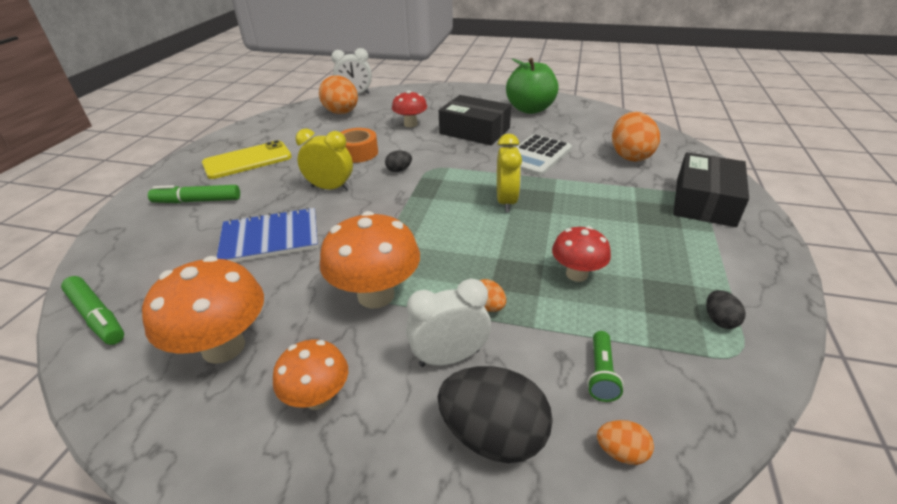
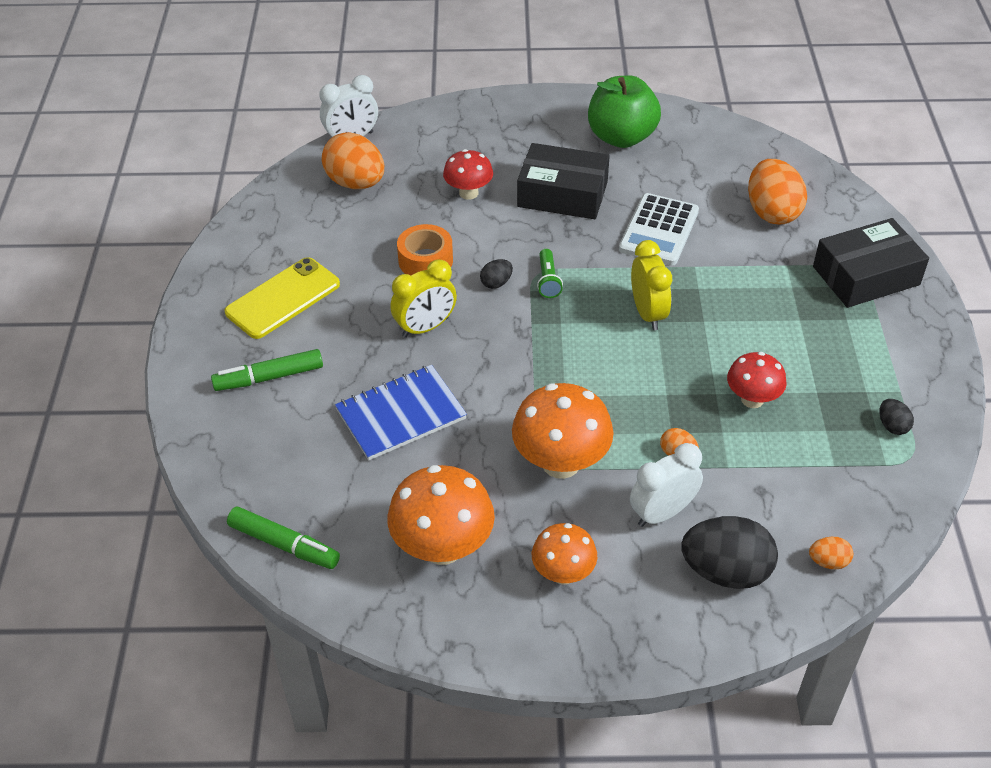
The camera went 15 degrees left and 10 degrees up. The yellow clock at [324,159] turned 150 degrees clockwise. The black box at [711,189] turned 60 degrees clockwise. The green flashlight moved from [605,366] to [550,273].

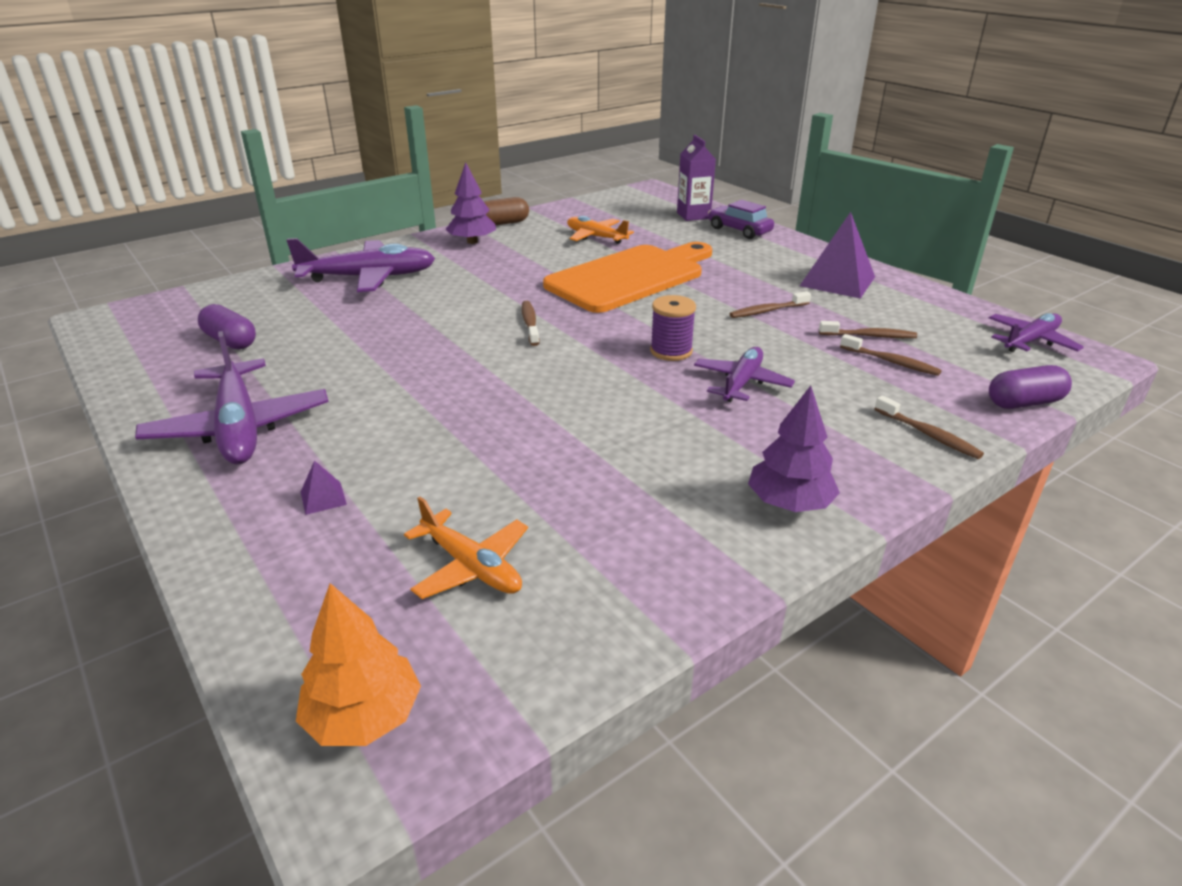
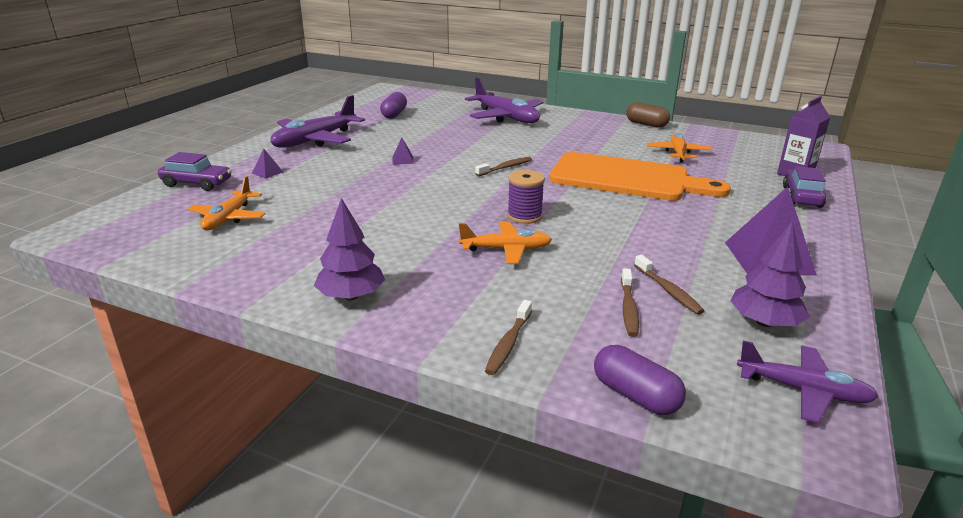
The camera went 60 degrees right and 5 degrees down. The purple tree moved from [470,203] to [770,274]. The brown toothbrush at [770,304] disappeared. The purple plane at [744,374] became the orange plane at [505,243]. The orange tree at [358,664] disappeared. The purple pyramid at [403,151] appeared. The purple car at [195,171] appeared.

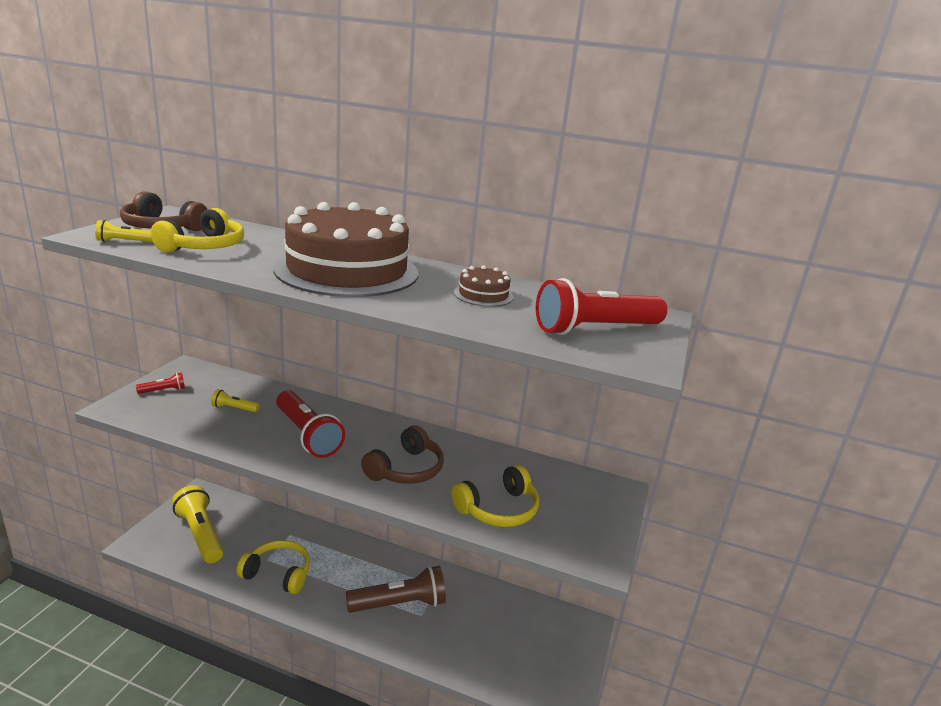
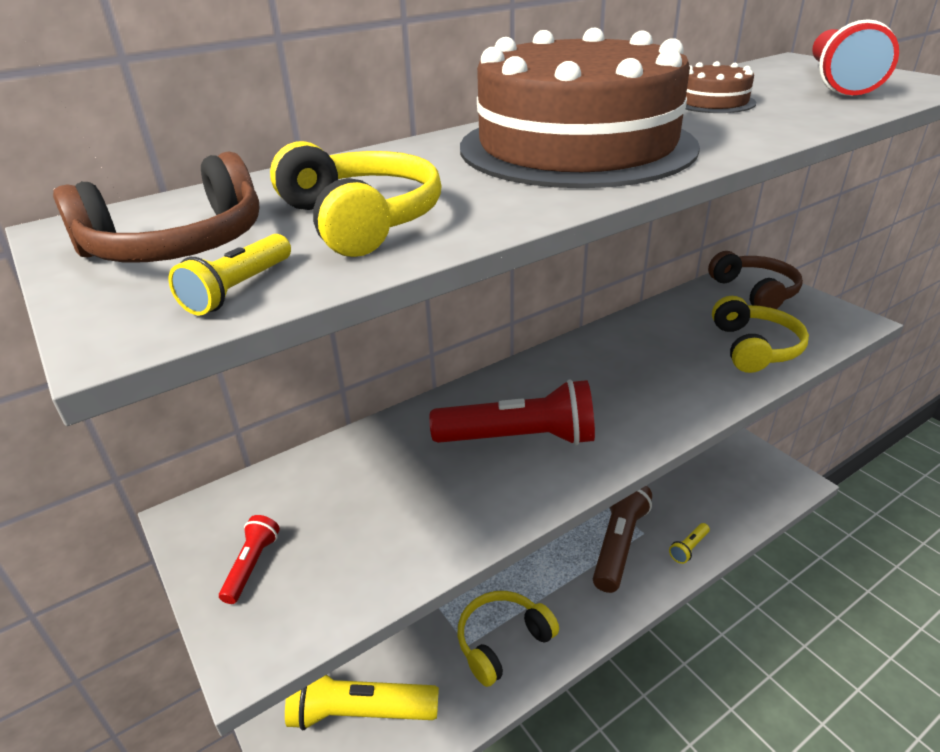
The camera went 50 degrees left and 10 degrees up. The yellow flashlight moved from [235,400] to [689,543]. The brown headphones moved from [402,454] to [755,280].

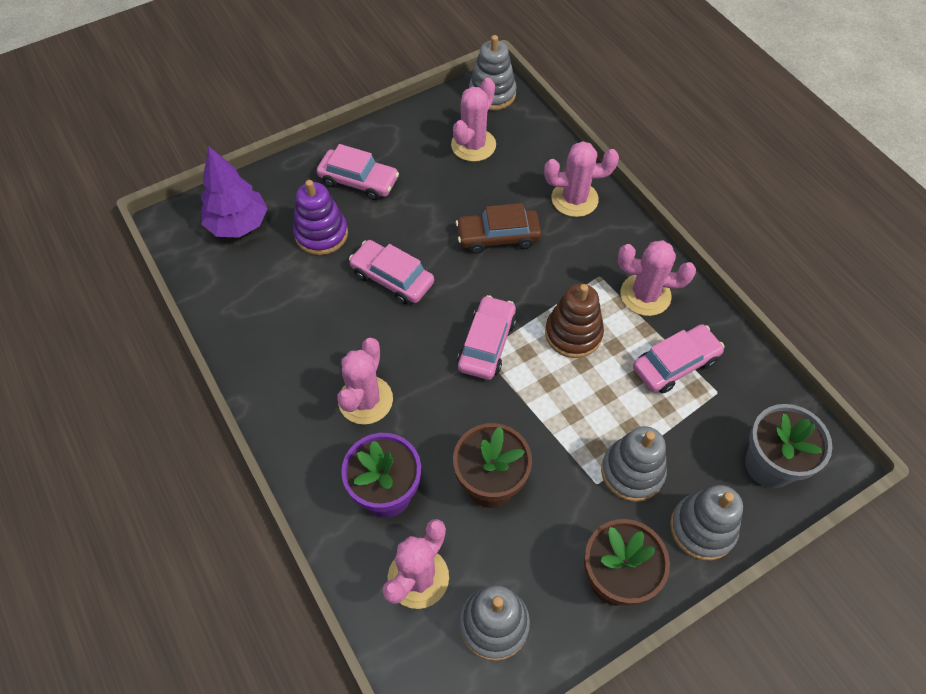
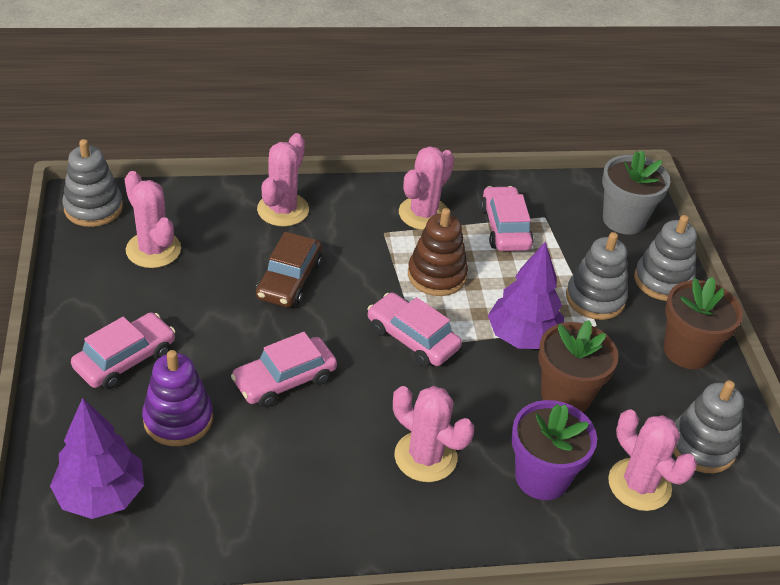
The camera went 70 degrees left and 15 degrees down. The purple tree at [526,295] appeared.

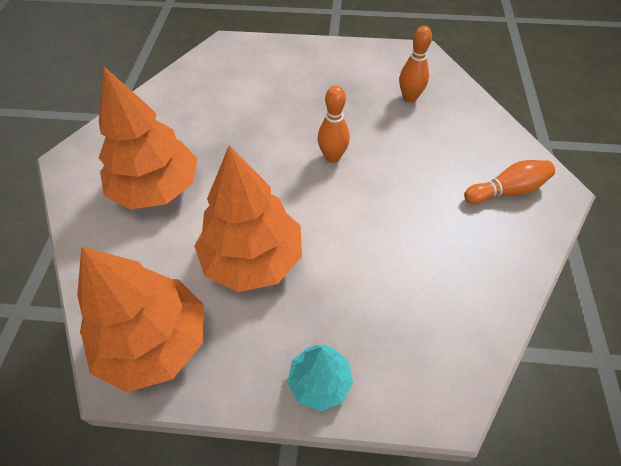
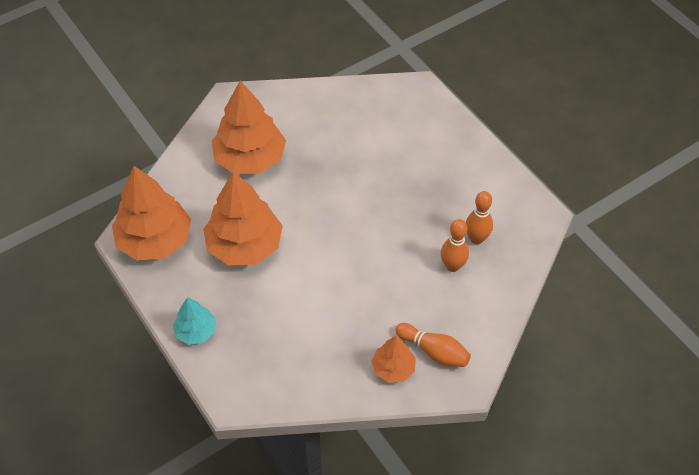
The camera went 50 degrees right and 0 degrees up. The orange bowling pin moved from [334,124] to [455,245]. The orange tree at [393,359] appeared.

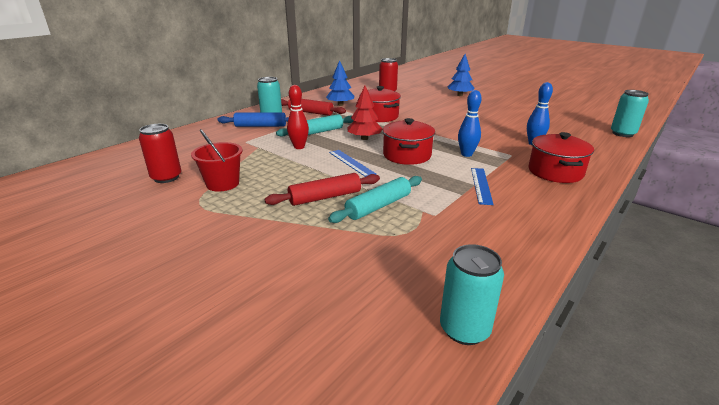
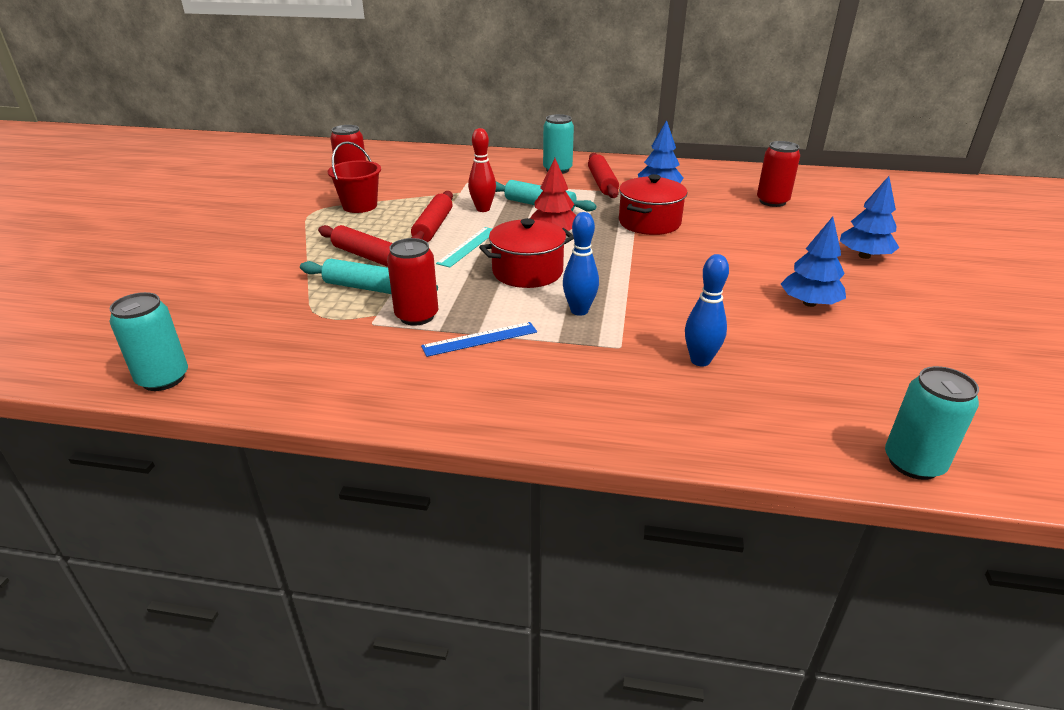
The camera went 60 degrees right and 5 degrees up. The blue rolling pin at [253,119] disappeared. The red pot at [561,157] disappeared. The blue ruler at [352,163] became the turquoise ruler at [464,247]. The red rolling pin at [432,216] appeared. The blue tree at [813,262] appeared. The red can at [412,282] appeared.

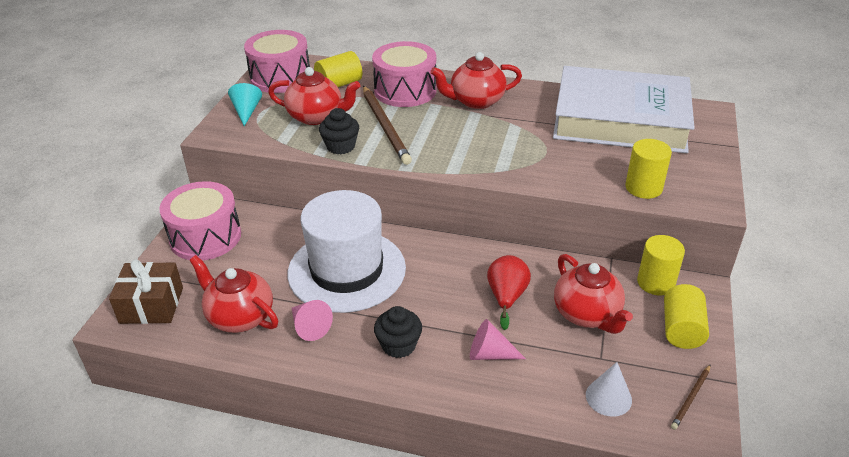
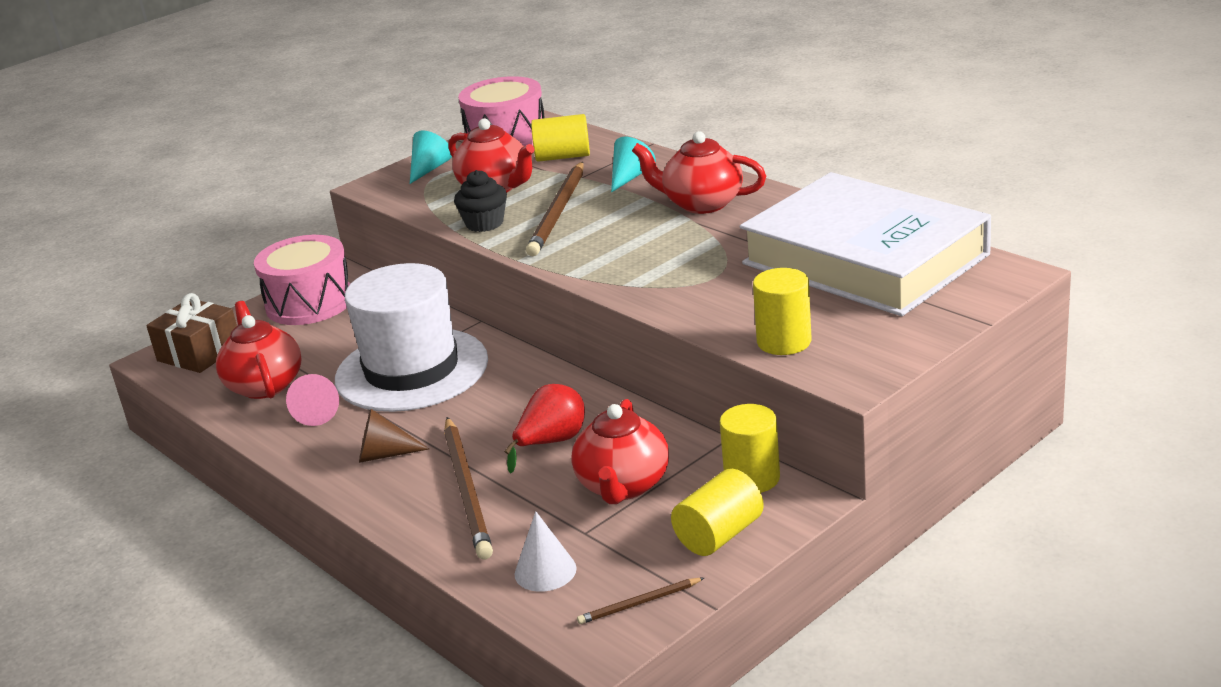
The camera went 35 degrees right and 10 degrees down. The pink drum at [404,74] was replaced by the turquoise cone at [633,164]. The black cupcake at [398,332] was replaced by the brown cone at [394,436]. The pink cone at [498,339] was replaced by the brown pencil at [468,488].

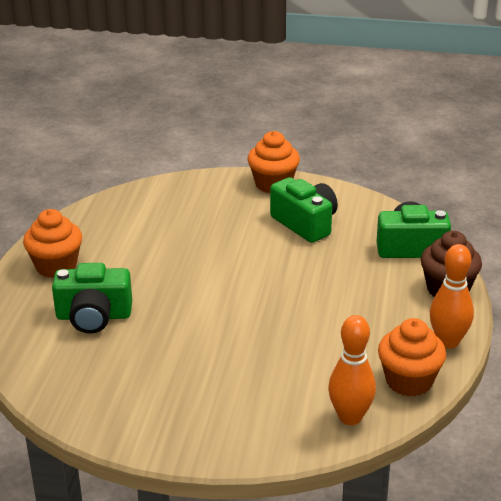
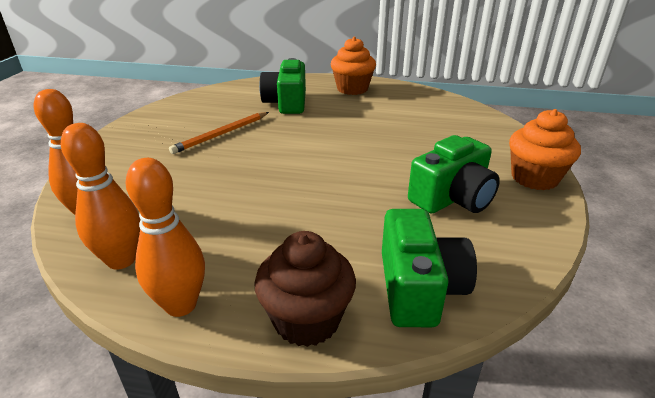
The camera went 90 degrees right and 0 degrees up. The orange cupcake at [412,357] was replaced by the orange bowling pin at [100,196]. The orange pencil at [219,133] appeared.

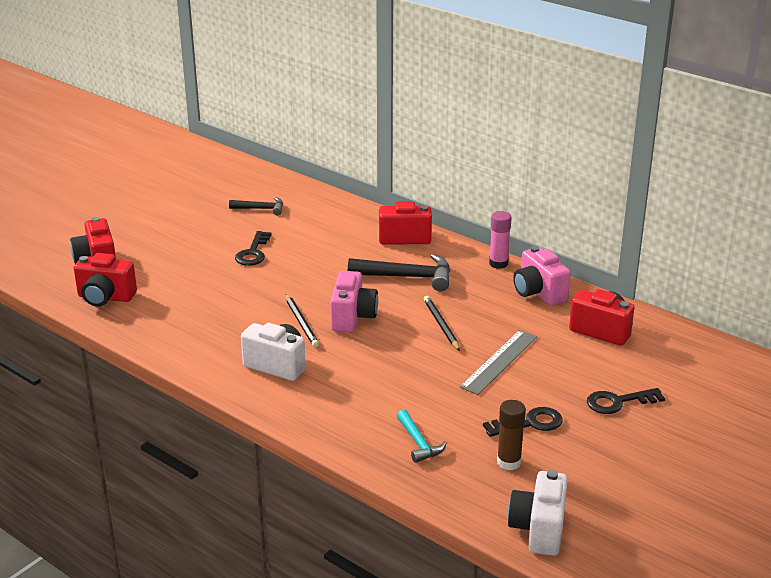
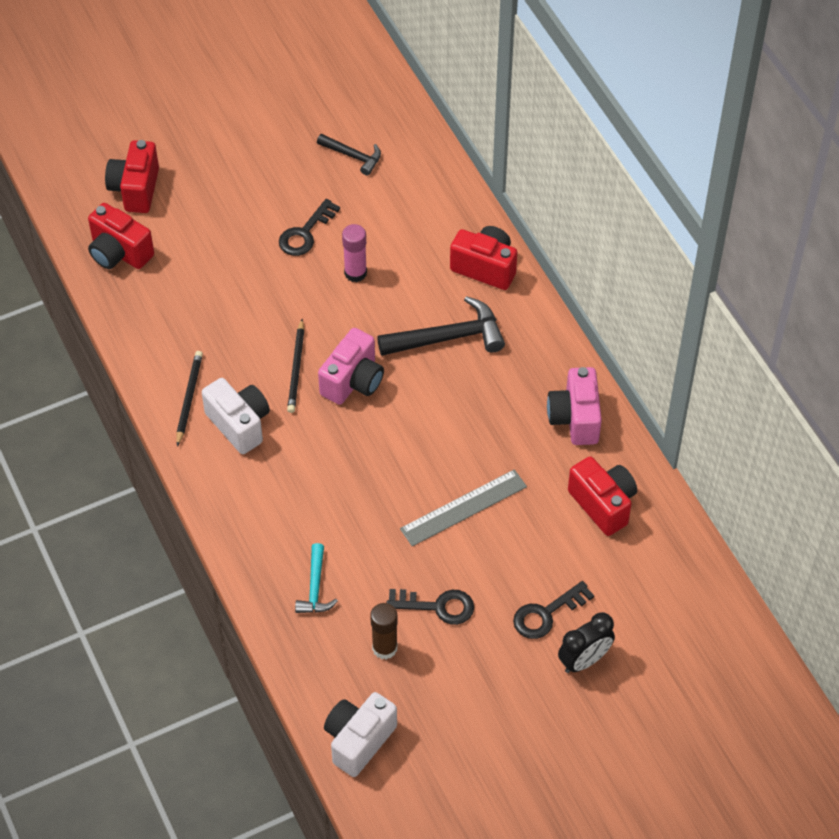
The camera went 25 degrees right and 25 degrees up. The pink glue stick moved from [500,240] to [354,253]. The black hammer at [399,273] turned 45 degrees counterclockwise. The black pencil moved from [442,323] to [189,399]. The black key at [626,401] turned 45 degrees counterclockwise. The black clock at [586,642] appeared.

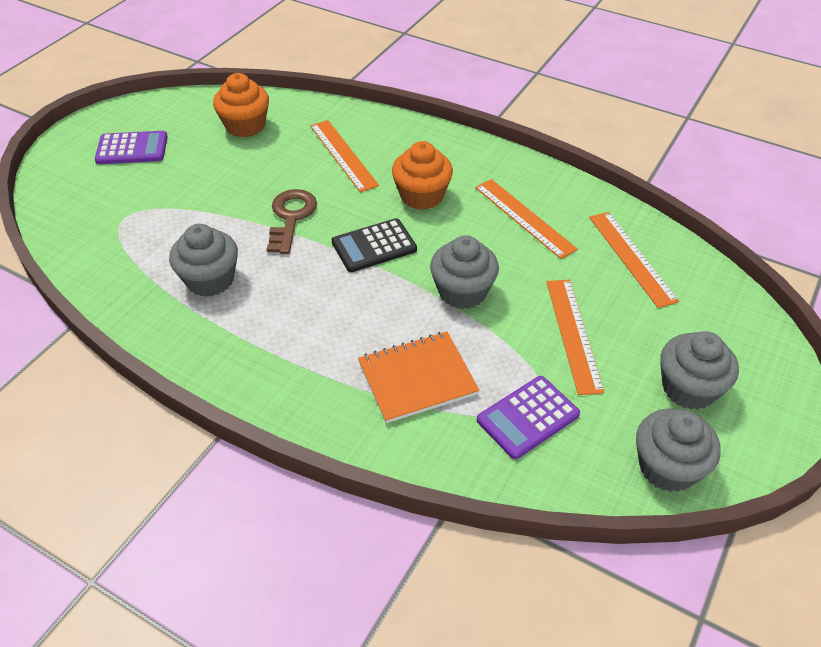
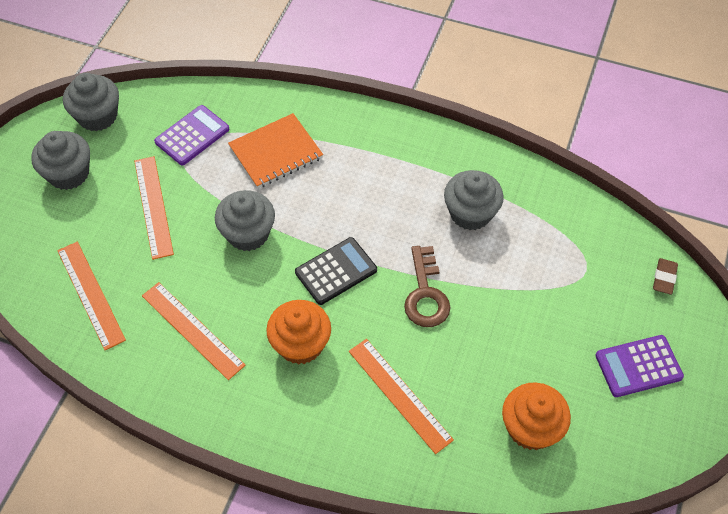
The camera went 170 degrees right and 10 degrees up. The brown eraser at [665,276] appeared.

